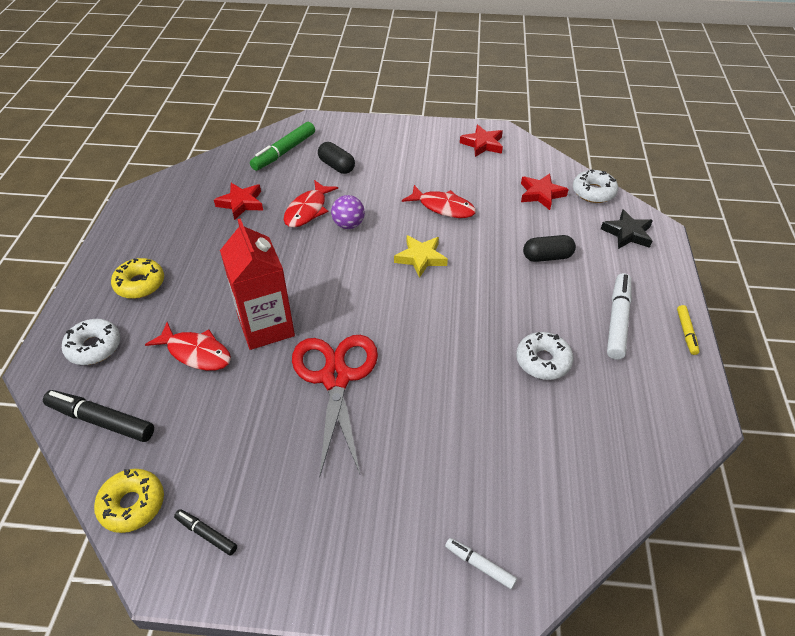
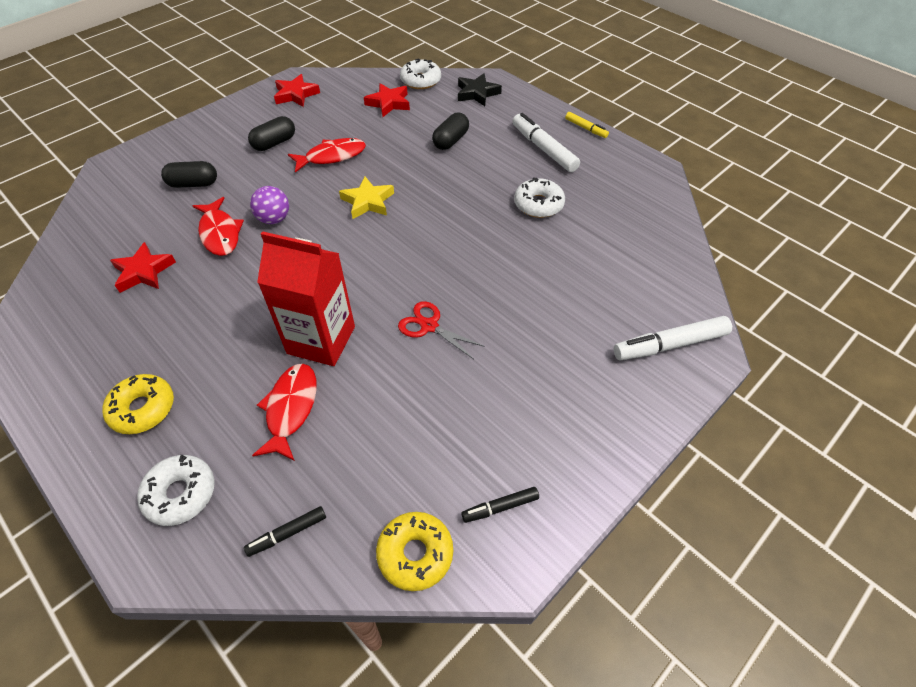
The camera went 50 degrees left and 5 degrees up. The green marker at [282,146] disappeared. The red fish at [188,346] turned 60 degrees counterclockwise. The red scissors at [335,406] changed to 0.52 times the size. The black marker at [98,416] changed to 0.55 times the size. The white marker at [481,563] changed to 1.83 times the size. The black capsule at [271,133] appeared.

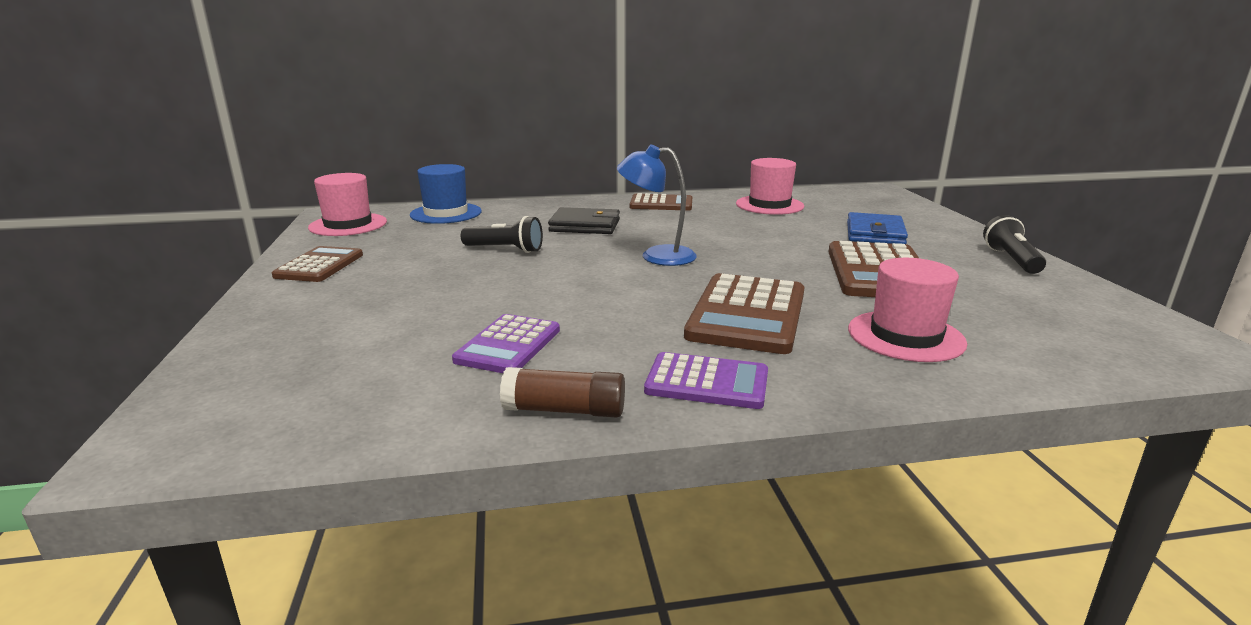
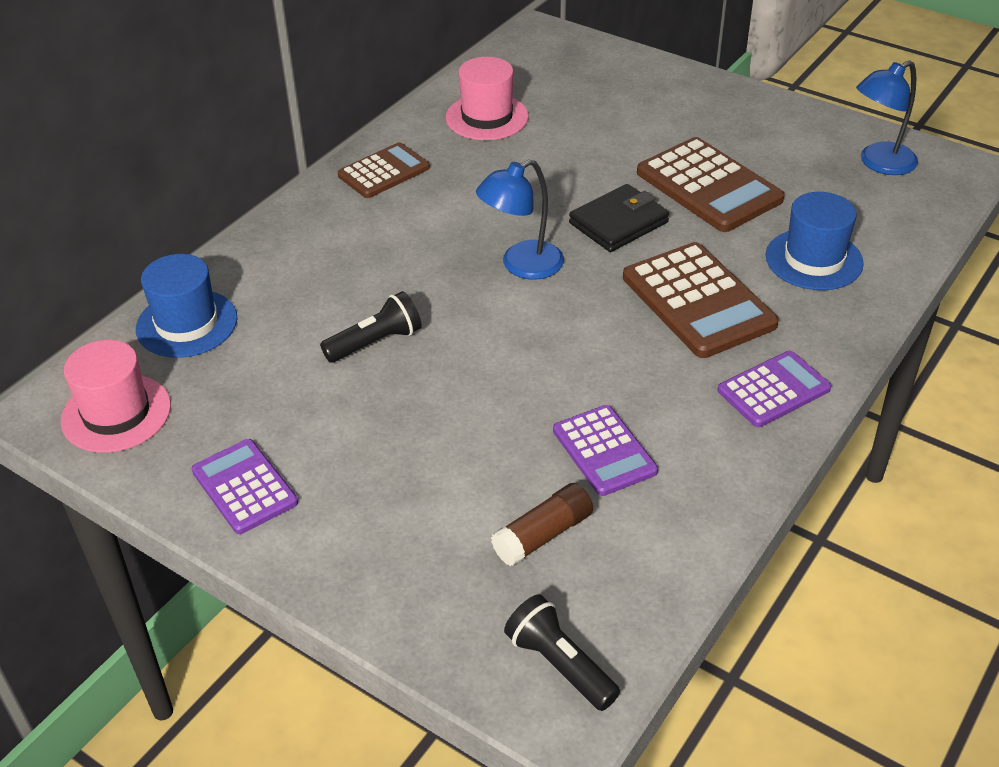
The camera went 45 degrees left and 20 degrees up. The black wallet moved from [584,220] to [619,218]. The blue wallet at [877,228] disappeared. The black flashlight moved from [1014,244] to [562,652]. The brown calculator at [317,264] became the purple calculator at [244,486]. The pink hat at [907,310] became the blue hat at [815,241]. The brown glue stick moved from [562,392] to [542,525]. The blue lamp at [887,117] appeared.

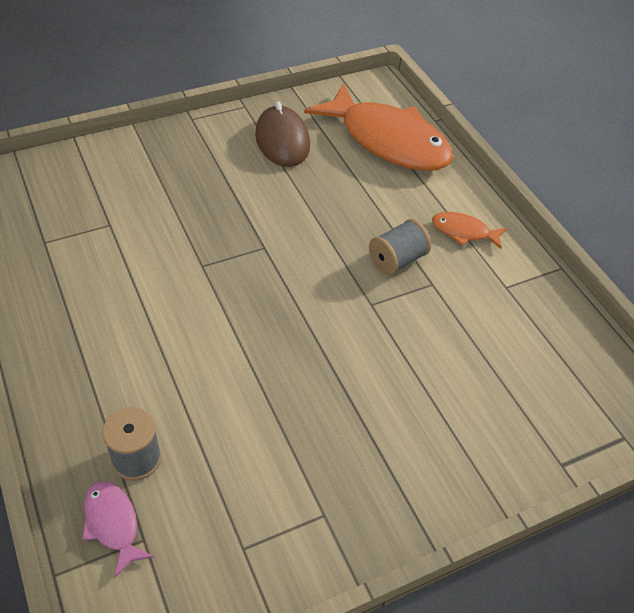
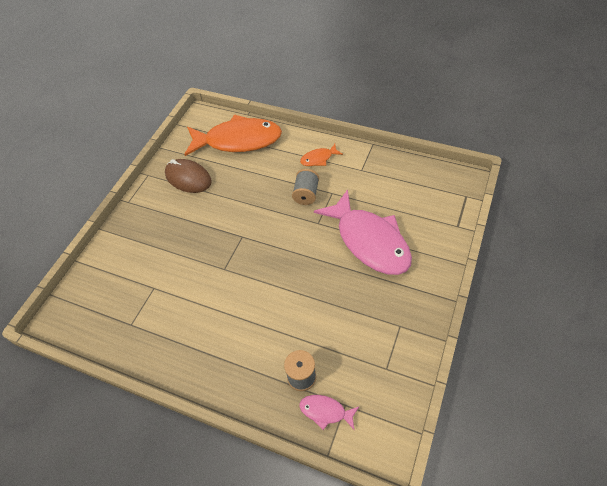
The camera went 35 degrees left and 5 degrees up. The pink fish at [363,232] appeared.

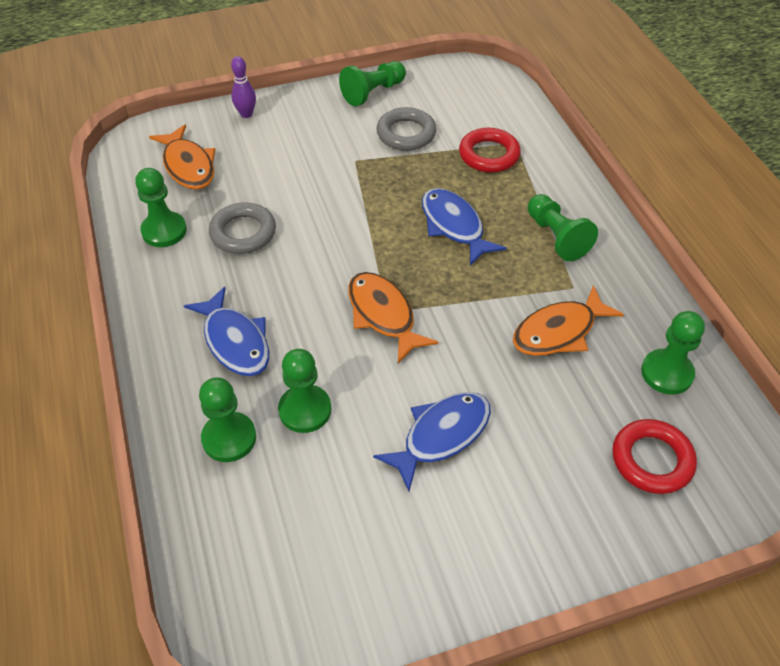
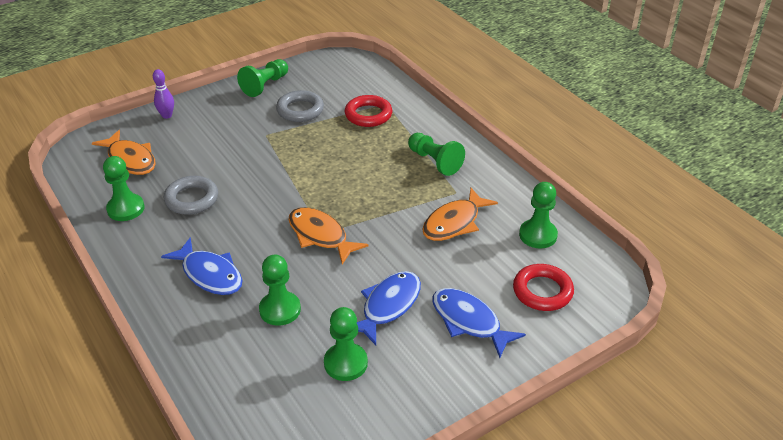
The camera went 15 degrees left and 10 degrees down. The blue fish moved from [464,227] to [479,323]. The green pawn moved from [227,419] to [346,344].

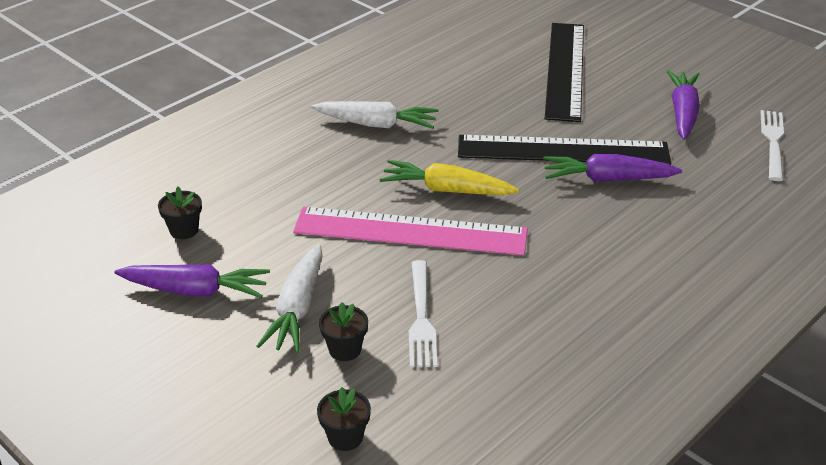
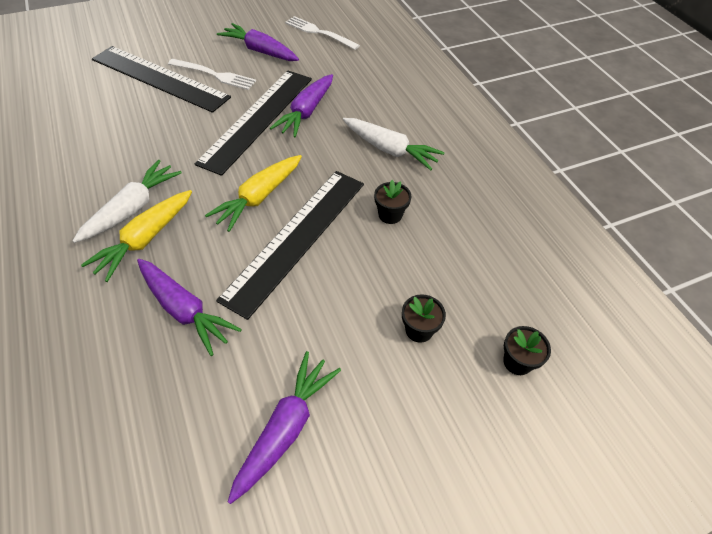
The camera went 70 degrees left and 15 degrees up. The black flower pot moved from [180,213] to [393,202]. The pink ruler at [410,231] became the black ruler at [290,245]. The white carrot moved from [289,298] to [394,144]. The white fork moved from [423,313] to [212,74]. The yellow carrot at [136,236] appeared. The purple carrot at [189,307] appeared.

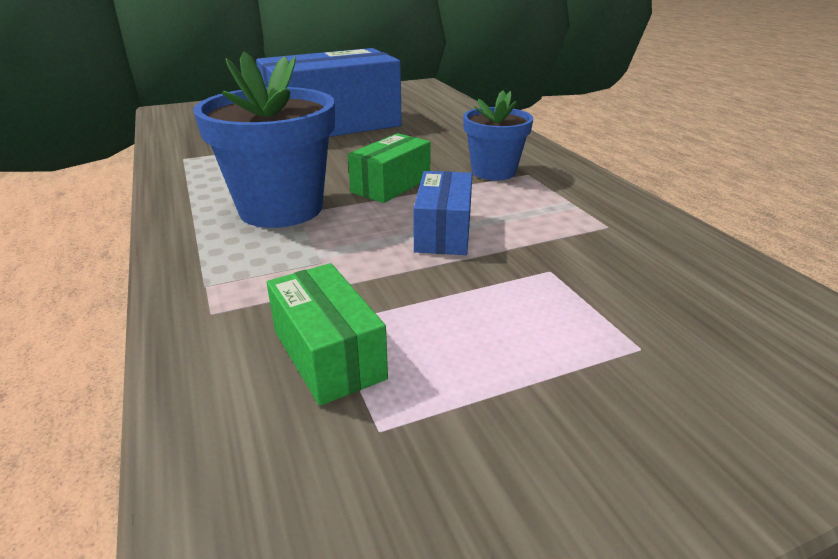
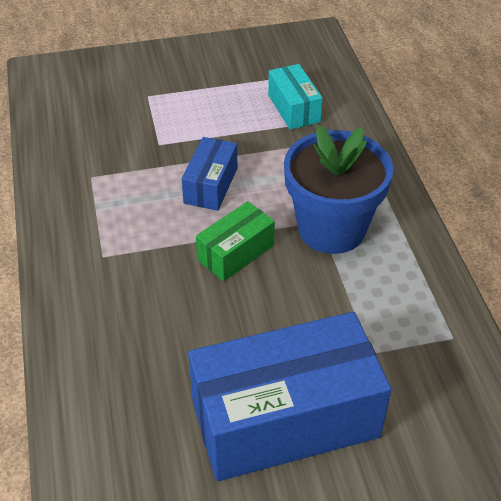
The camera went 170 degrees left and 15 degrees up. The blue flower pot at [498,136] disappeared. The green box at [327,334] became the turquoise box at [295,97].

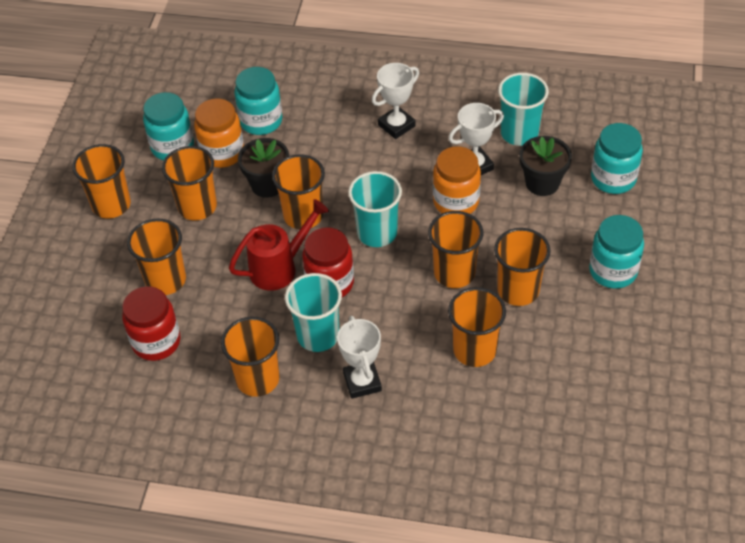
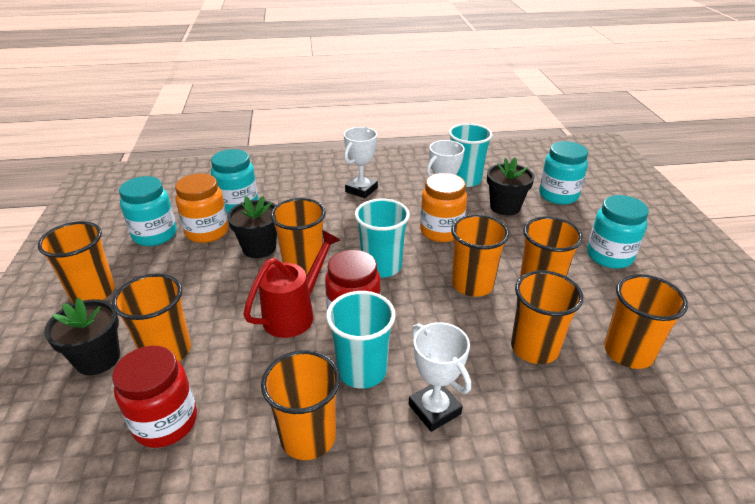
The camera went 20 degrees left and 15 degrees down. The orange cup moved from [189,183] to [646,321]. The black flower pot at [82,336] appeared.

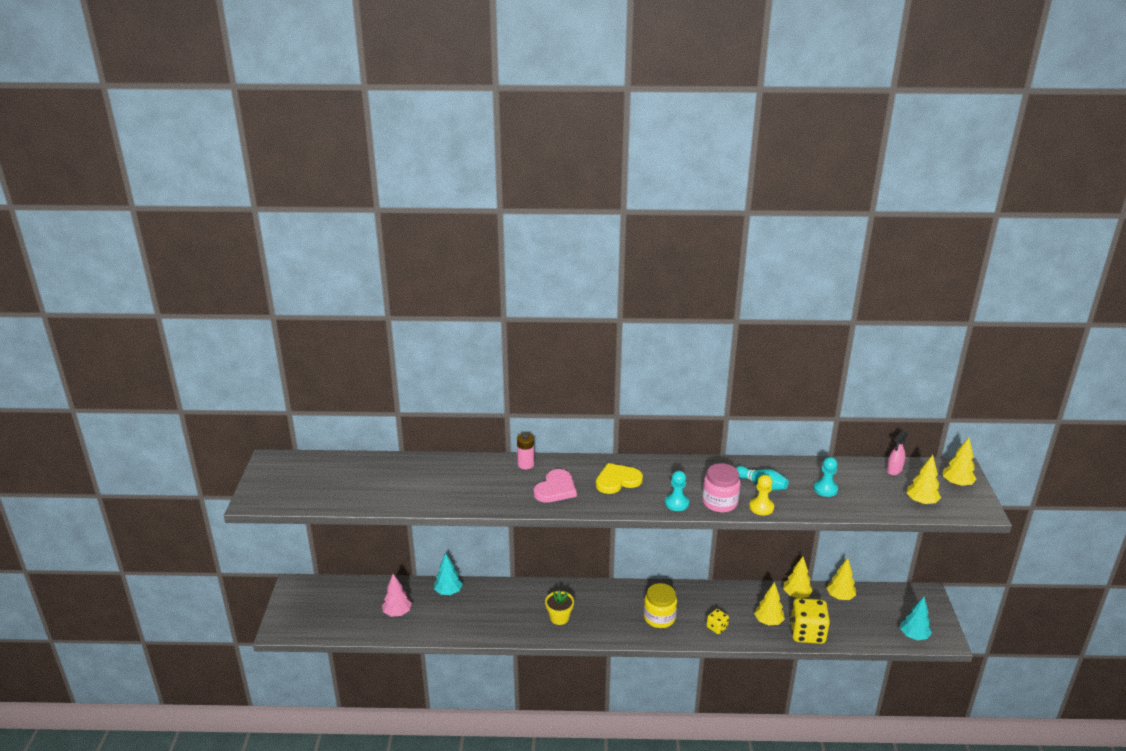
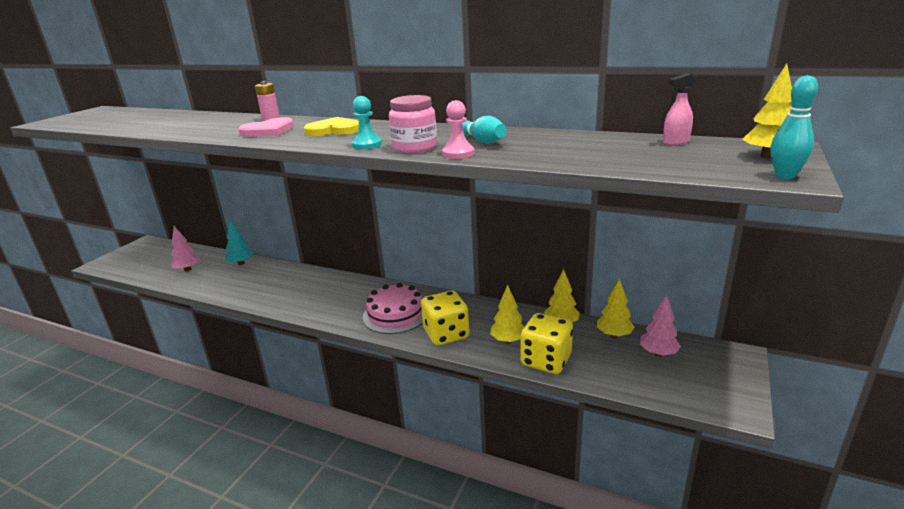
The camera went 25 degrees right and 5 degrees down. The yellow tree at [924,480] disappeared. The turquoise pawn at [826,477] disappeared. The yellow pawn at [761,495] became the pink pawn at [458,129]. The yellow jar at [660,605] was replaced by the pink cake at [393,308]. The yellow flower pot at [559,607] disappeared. The turquoise tree at [916,618] disappeared. The yellow dice at [718,621] changed to 1.98 times the size. The turquoise bowling pin at [794,127] appeared. The pink tree at [660,325] appeared.

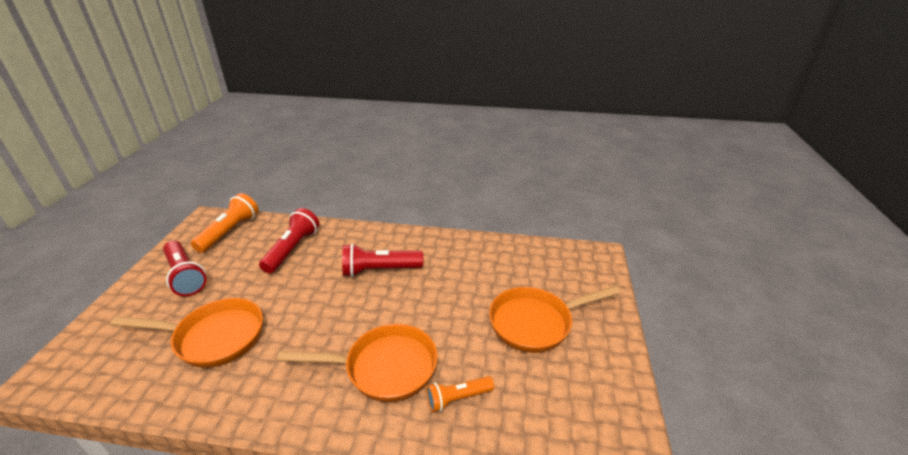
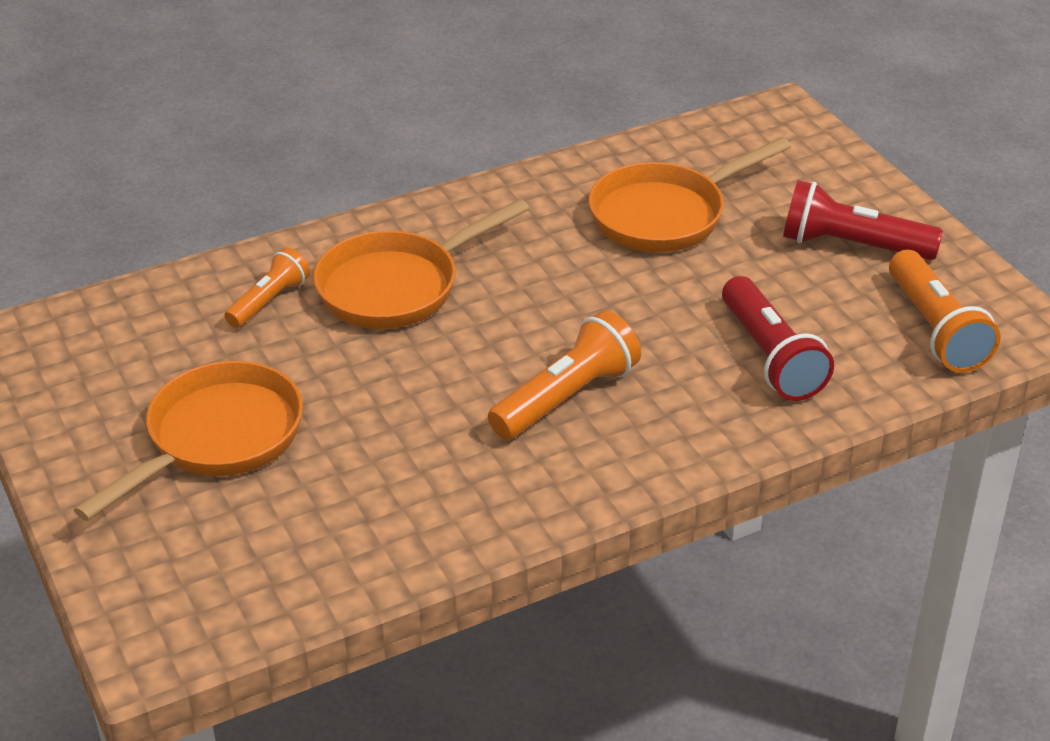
The camera went 145 degrees right and 5 degrees up. The red flashlight at [382,260] became the orange flashlight at [564,375].

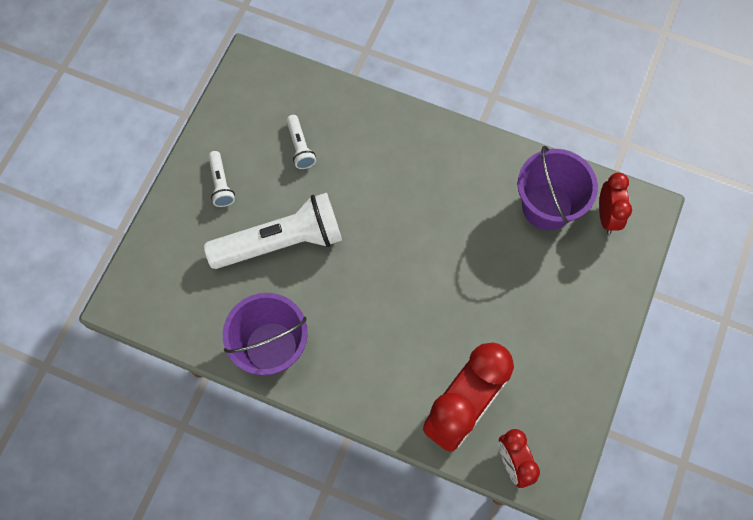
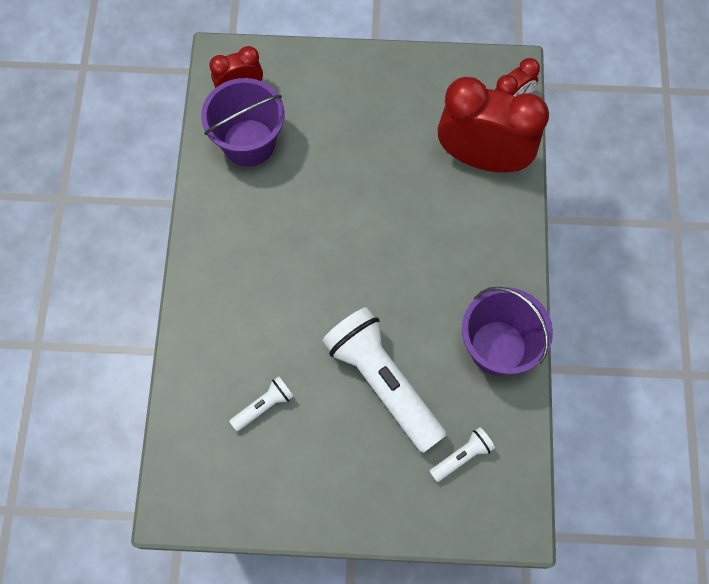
The camera went 110 degrees left and 0 degrees up. The white flashlight moved from [221,179] to [462,454].

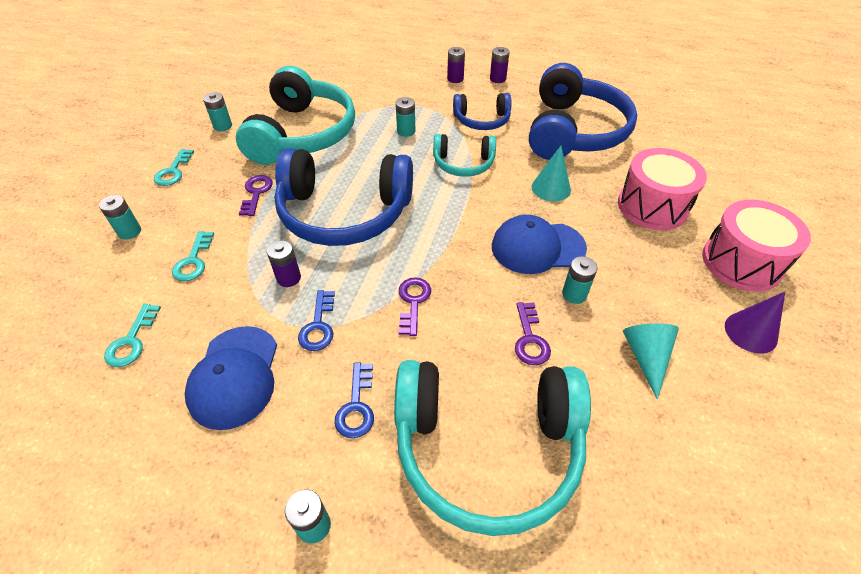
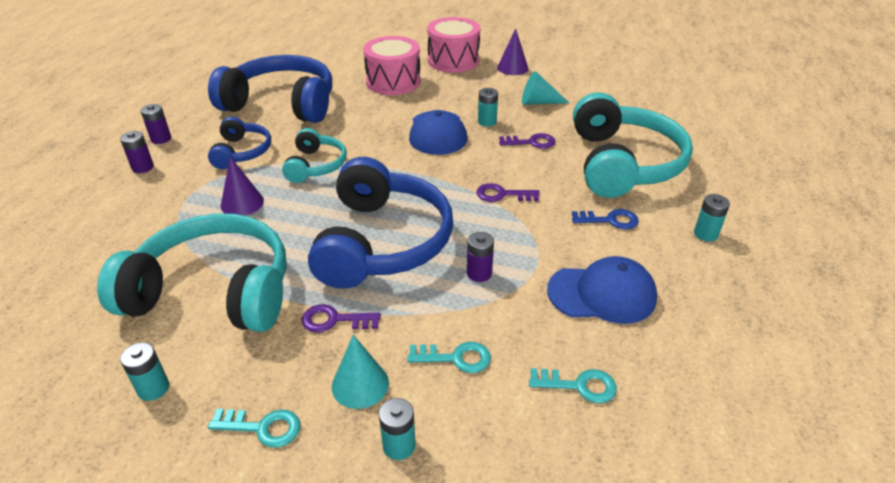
The camera went 90 degrees left and 10 degrees down. The turquoise battery at [405,117] was replaced by the purple cone at [242,186]. The turquoise cone moved from [551,173] to [360,372]. The blue key at [316,320] disappeared.

